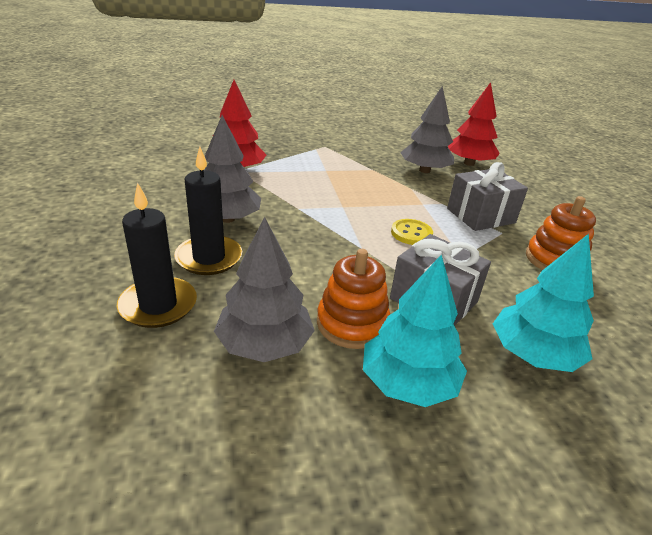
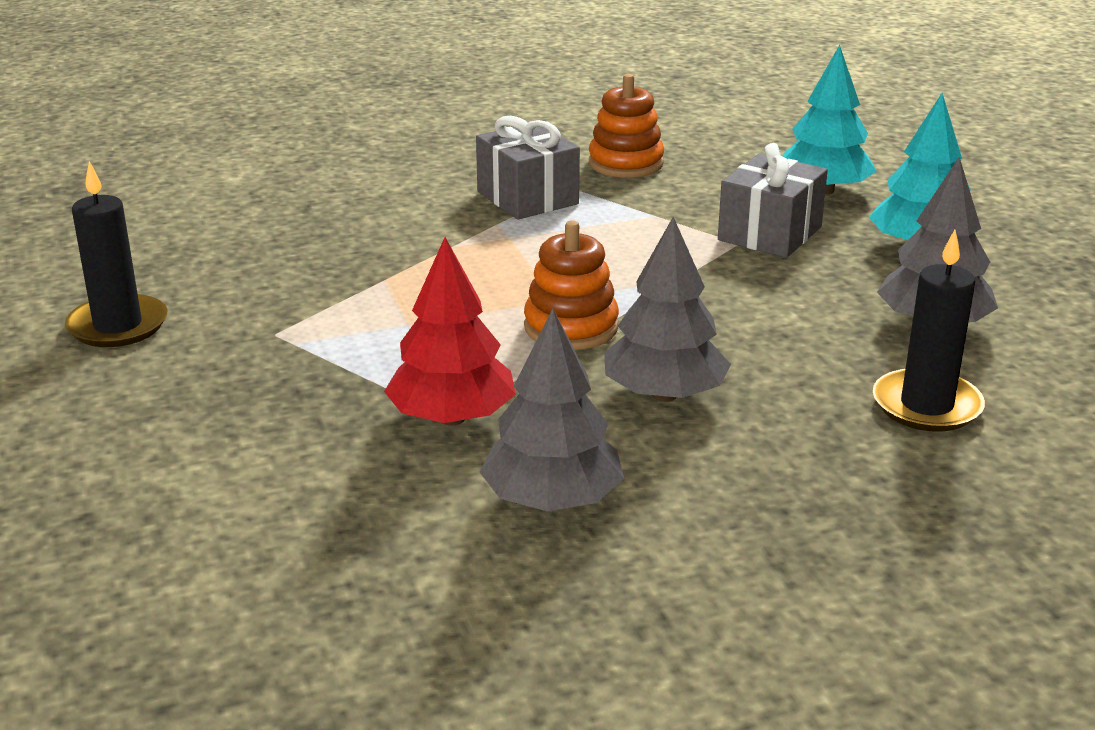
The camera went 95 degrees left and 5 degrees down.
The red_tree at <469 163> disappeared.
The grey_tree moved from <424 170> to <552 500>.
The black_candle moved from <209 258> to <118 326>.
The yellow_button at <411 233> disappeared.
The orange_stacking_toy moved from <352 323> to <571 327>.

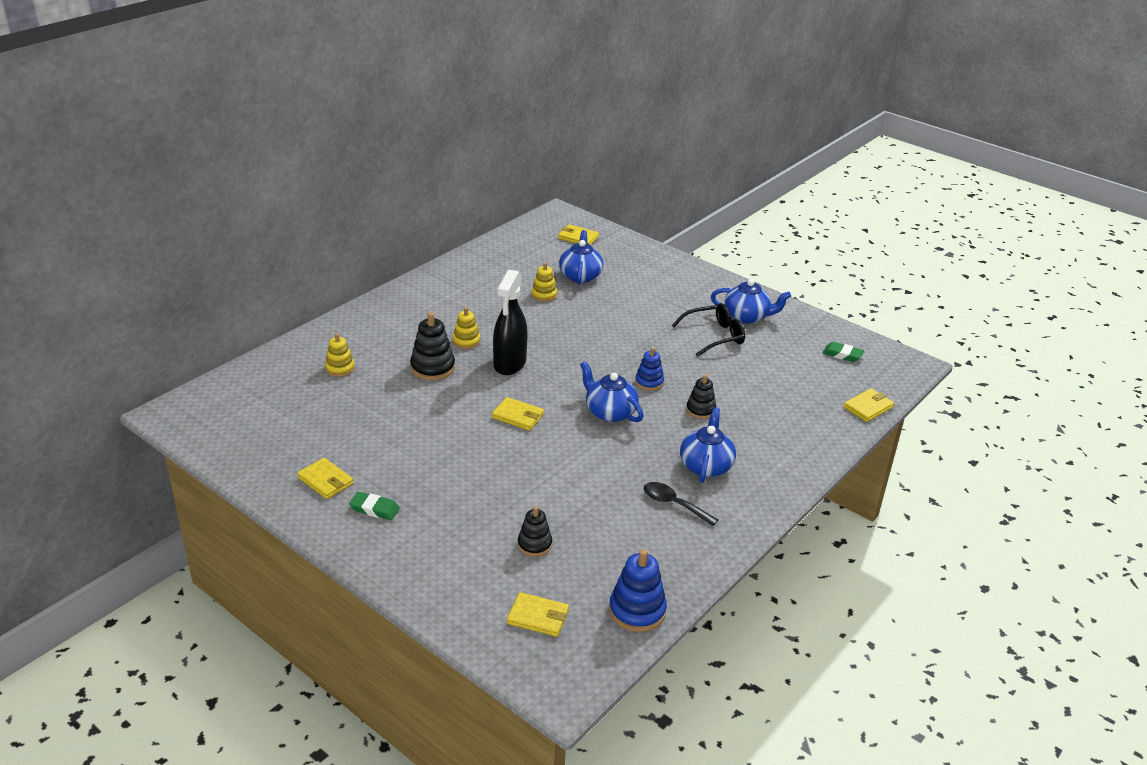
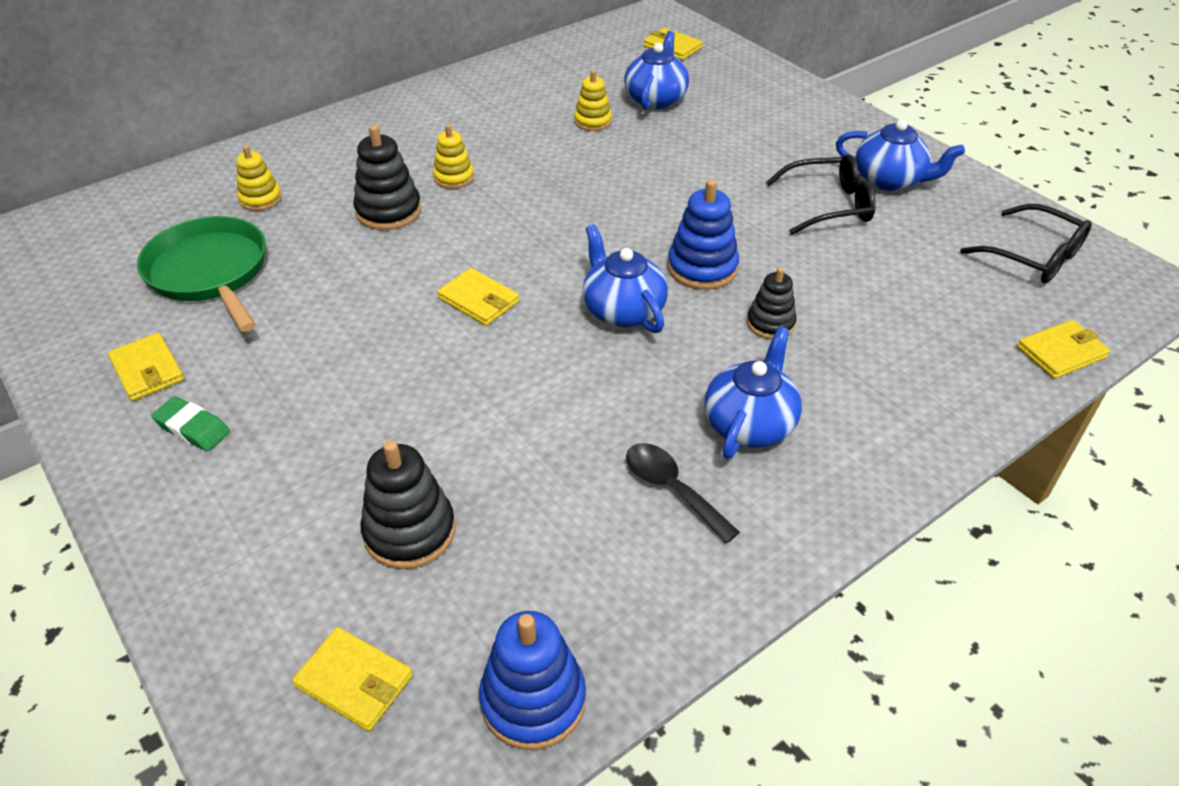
The camera went 15 degrees right and 10 degrees up.
The black_spray_bottle at <509 363> disappeared.
The green_eraser at <842 355> was replaced by the black_glasses at <1033 256>.
The blue_stacking_toy at <649 382> changed to 1.55 times the size.
The black_stacking_toy at <534 544> changed to 1.55 times the size.
The green_pan at <210 272> appeared.

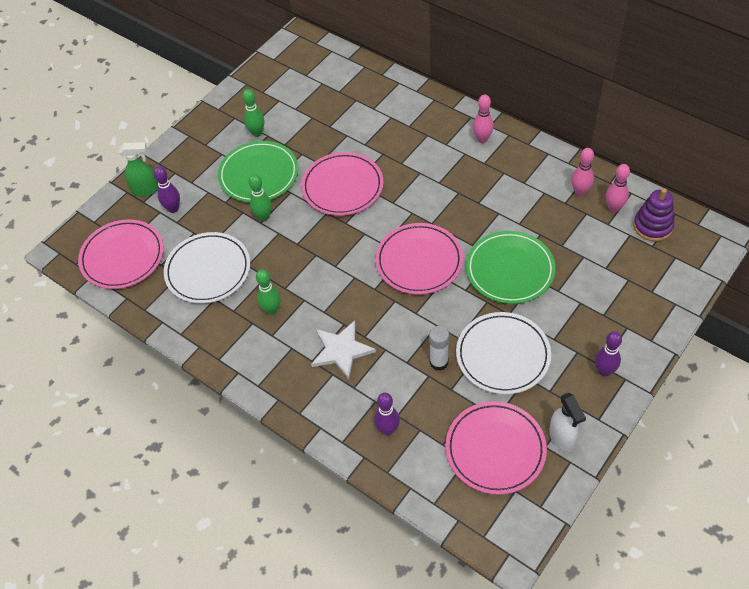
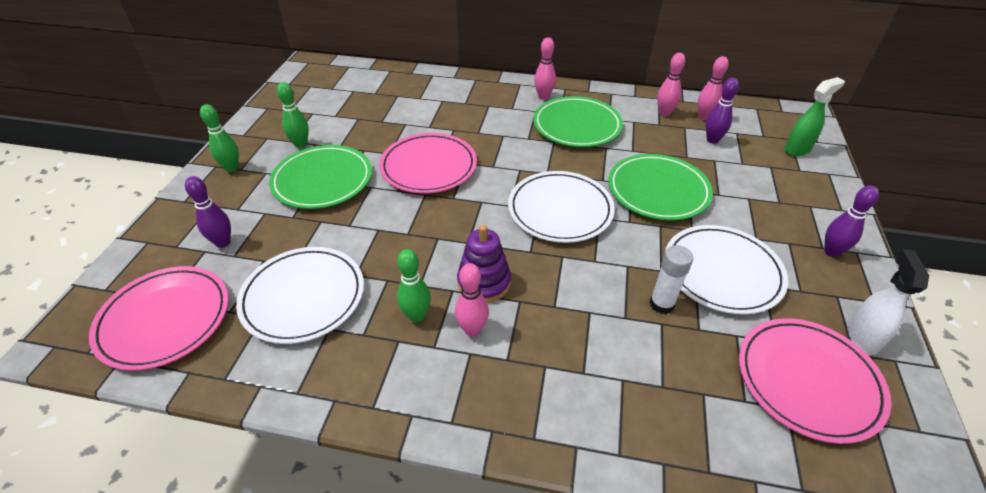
The camera went 30 degrees left and 10 degrees down.
The green_spray_bottle moved from <146 190> to <797 149>.
The green_bowling_pin moved from <263 217> to <232 168>.
The purple_stacking_toy moved from <652 226> to <484 282>.
The pink_plate at <419 261> became the white_plate at <560 210>.
The white_star at <341 350> disappeared.
The purple_bowling_pin moved from <388 430> to <712 140>.
The white_spray_bottle at <562 438> turned 120 degrees counterclockwise.
The green_plate at <577 125> appeared.
The pink_bowling_pin at <472 330> appeared.

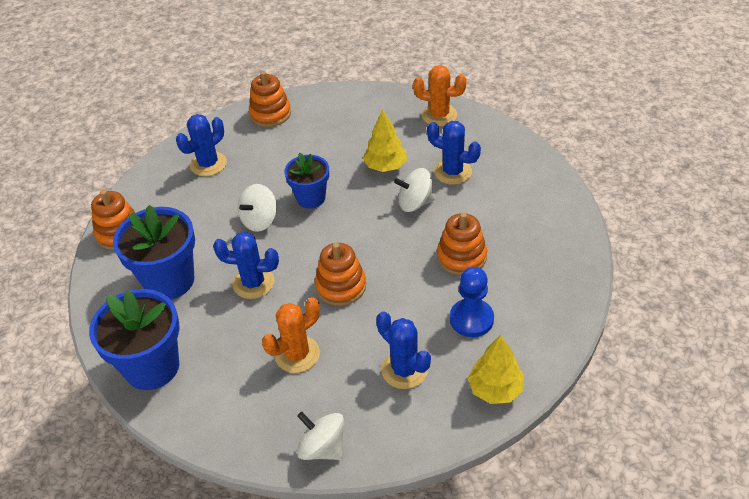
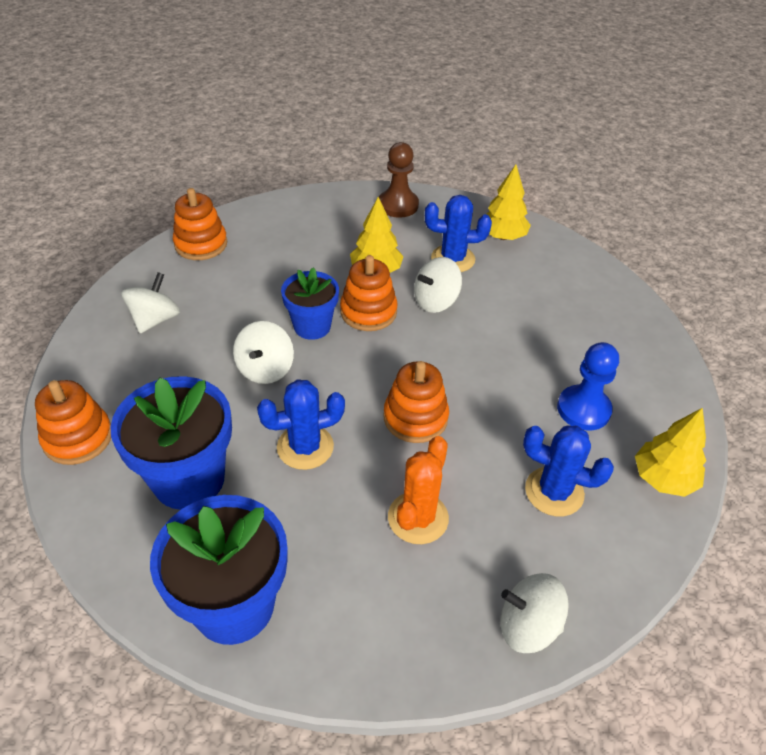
The camera went 30 degrees left and 0 degrees up.
The orange_cactus at <439 115> was replaced by the brown_pawn at <398 205>.
The blue_cactus at <208 164> was replaced by the white_spinning_top at <155 319>.
The orange_stacking_toy moved from <461 257> to <368 312>.
The yellow_tree at <502 236> appeared.

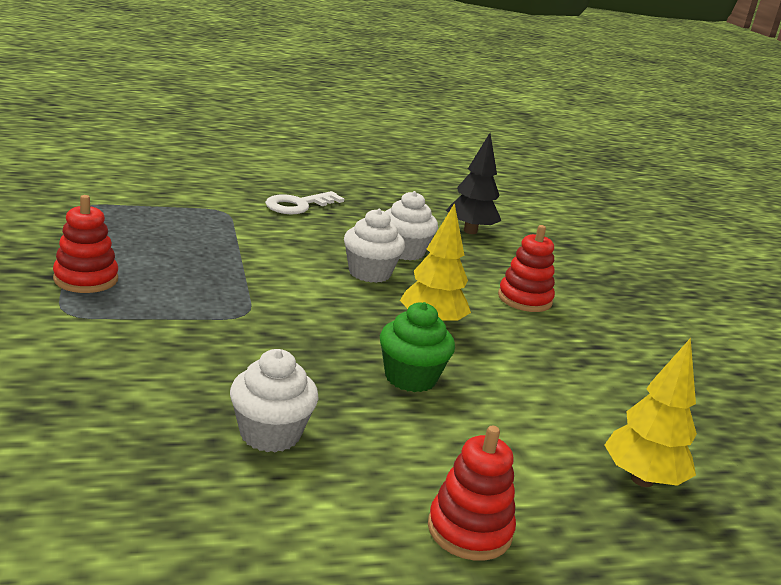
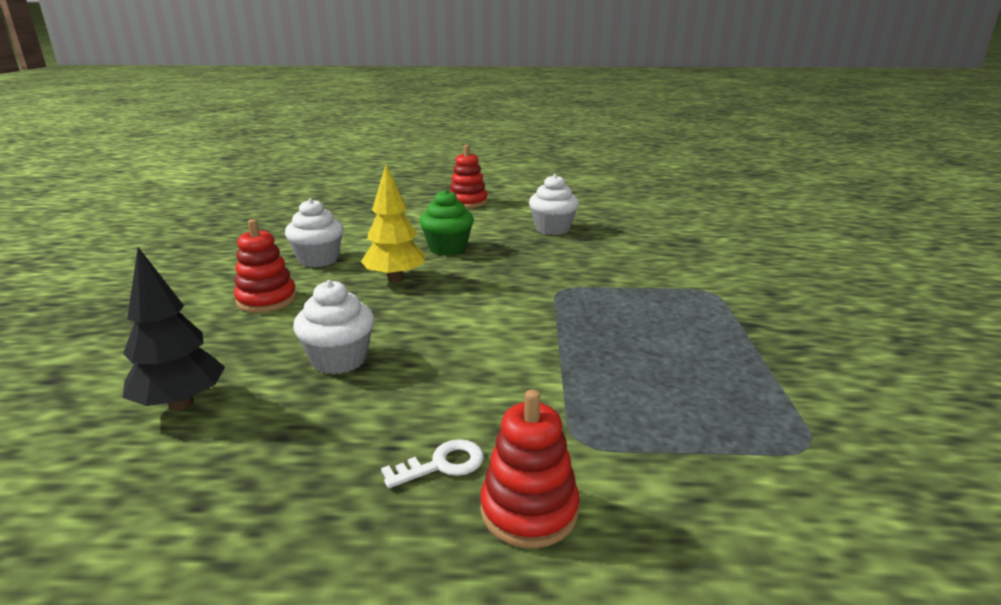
The camera went 160 degrees left and 0 degrees up.
The white_key at <298 205> changed to 0.64 times the size.
The red_stacking_toy moved from <86 279> to <529 510>.
The white_cupcake moved from <369 273> to <318 260>.
The yellow_tree at <642 480> disappeared.

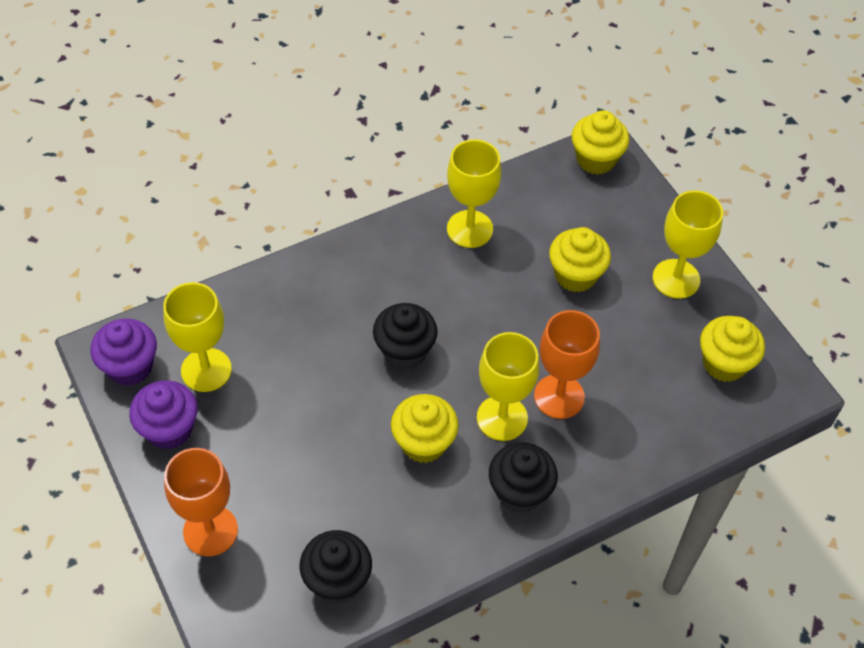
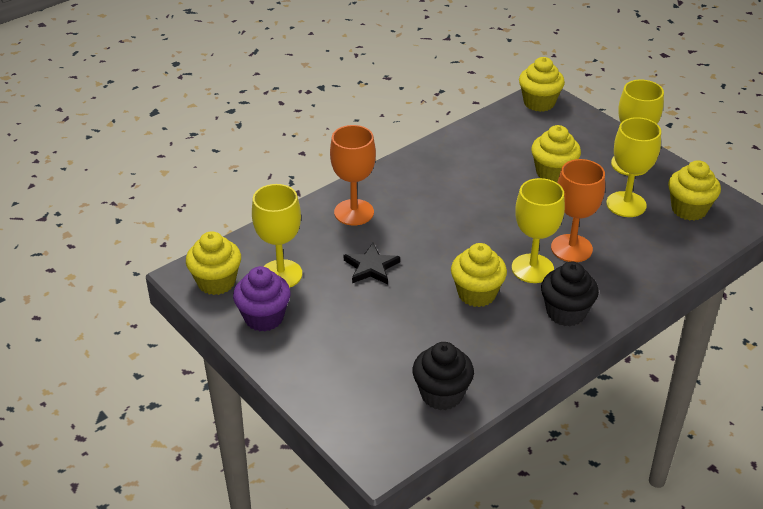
The camera went 10 degrees left and 15 degrees down.
The yellow_goblet moved from <469 229> to <626 204>.
The black_cupcake at <405 351> disappeared.
The purple_cupcake at <130 367> became the yellow_cupcake at <216 282>.
The orange_goblet moved from <210 531> to <354 212>.
The black_star at <371 267> appeared.

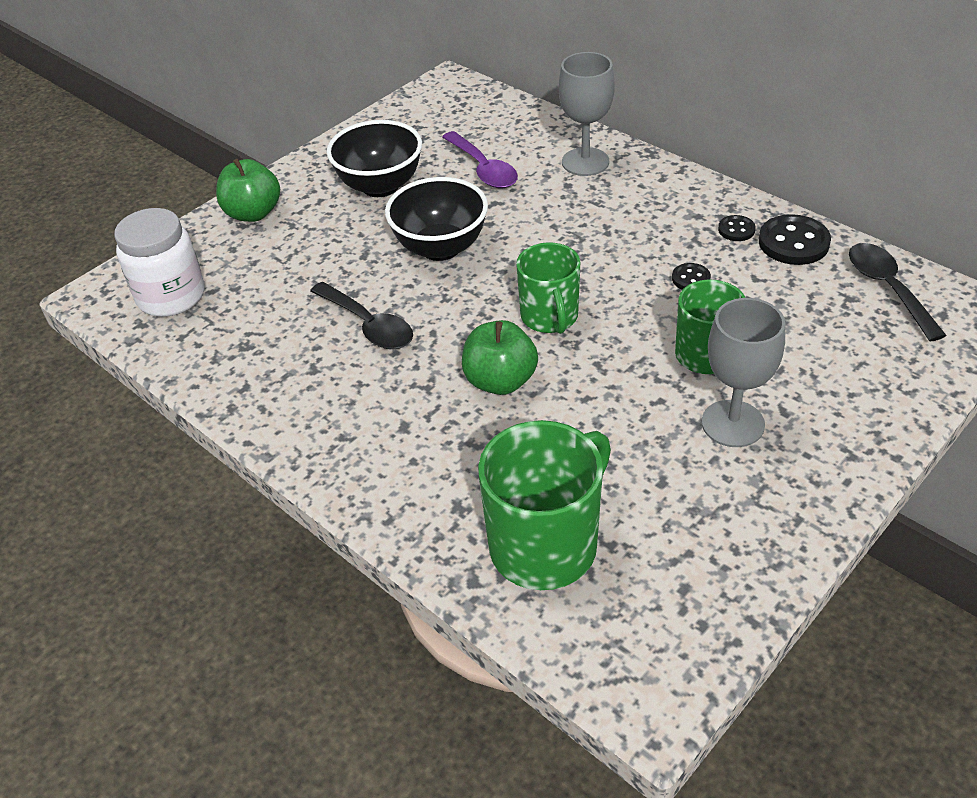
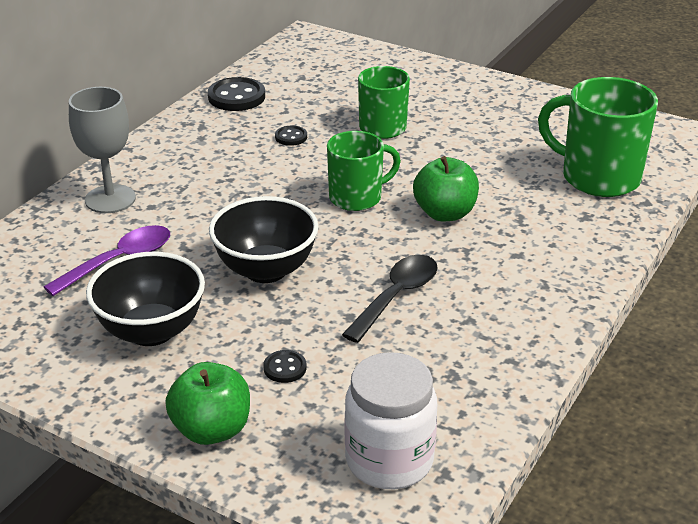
The camera went 105 degrees left and 10 degrees down.
The black_button moved from <736 230> to <285 368>.
The black_spoon at <887 288> disappeared.
The grey_goblet at <732 423> disappeared.

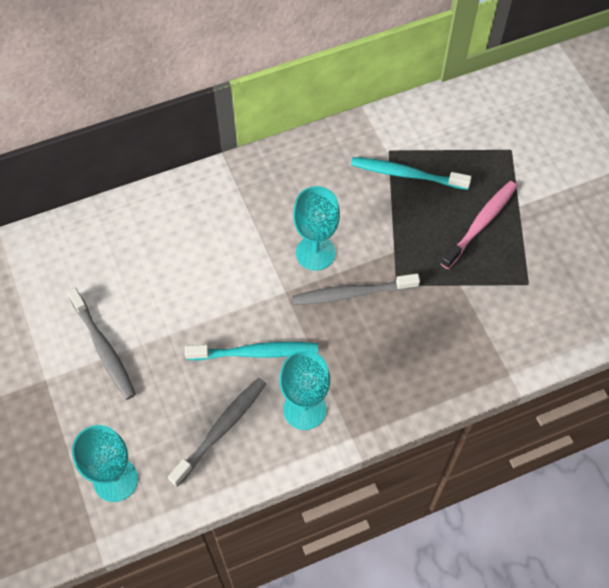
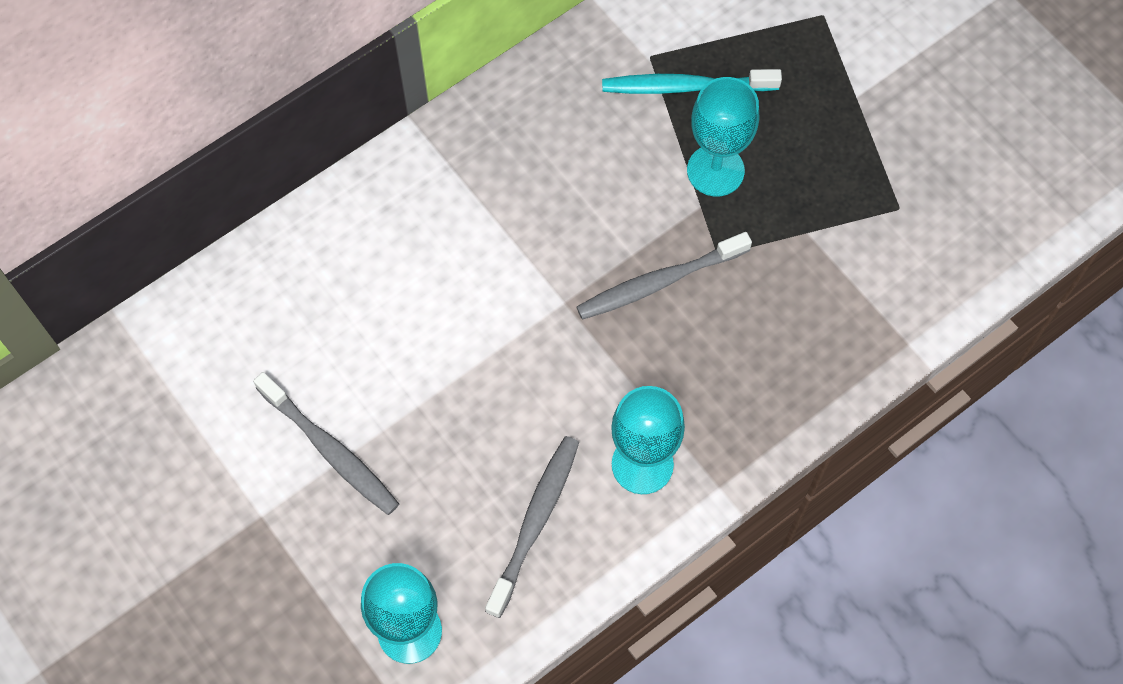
The camera went 15 degrees left and 5 degrees up.
The pink_toothbrush at <481 224> disappeared.
The turquoise_goblet moved from <315 253> to <715 170>.
The turquoise_toothbrush at <255 353> disappeared.

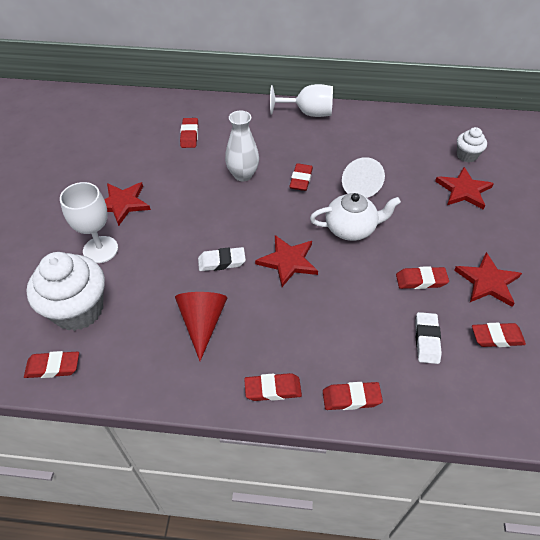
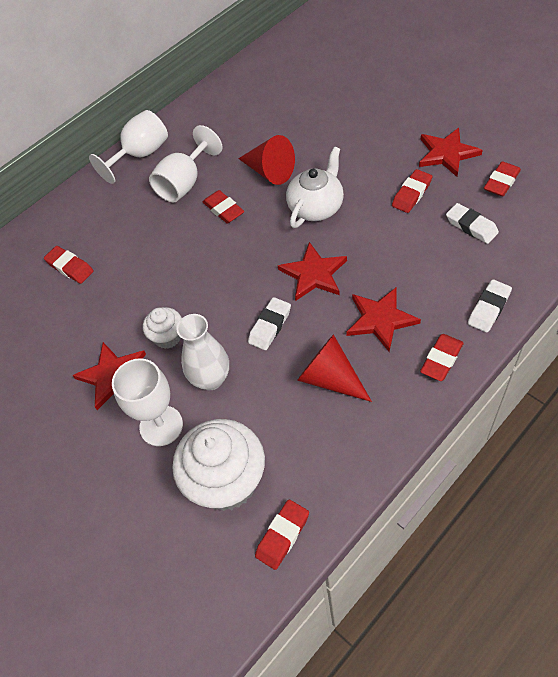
The camera went 45 degrees left and 5 degrees up.
The white_vase moved from <243 175> to <211 379>.
The white_cupcake moved from <466 155> to <167 337>.
The white_cone at <358 184> became the red_cone at <269 171>.
The red_star moved from <463 190> to <380 319>.
The red_eraser at <351 398> became the white_eraser at <489 308>.
The white_goblet at <184 183> appeared.

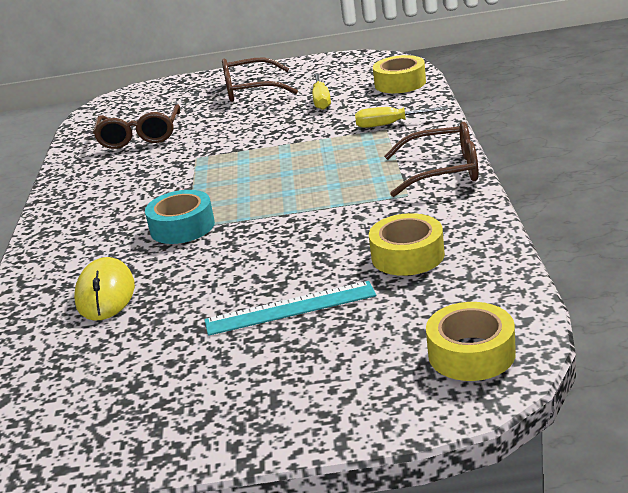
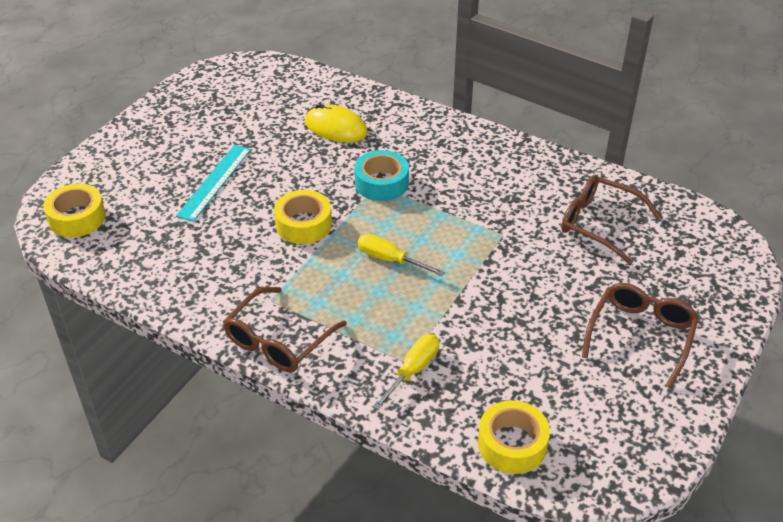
The camera went 120 degrees right and 15 degrees up.
The yellow_screwdriver moved from <321 101> to <389 259>.
The yellow_tape moved from <407 256> to <303 224>.

